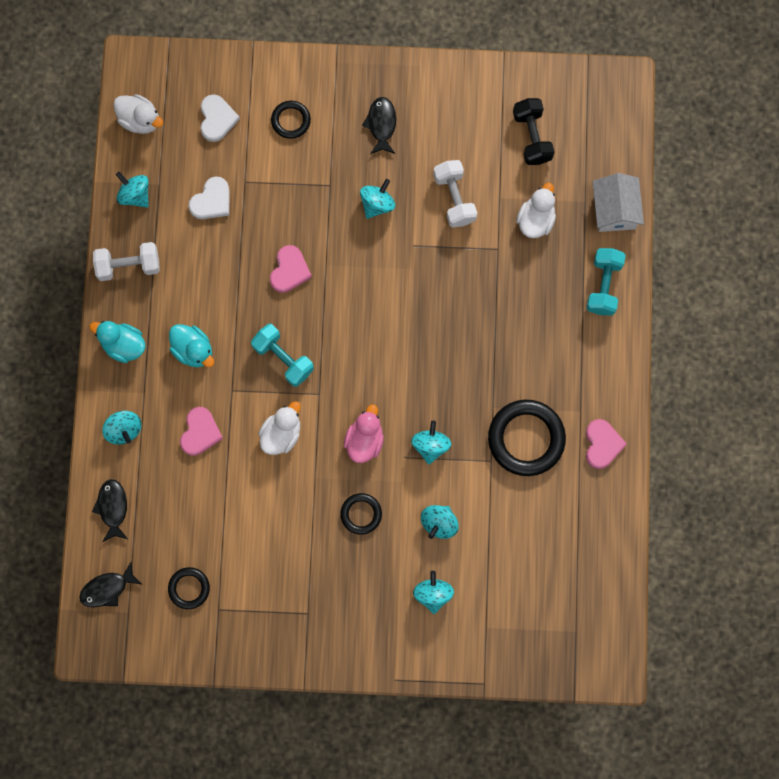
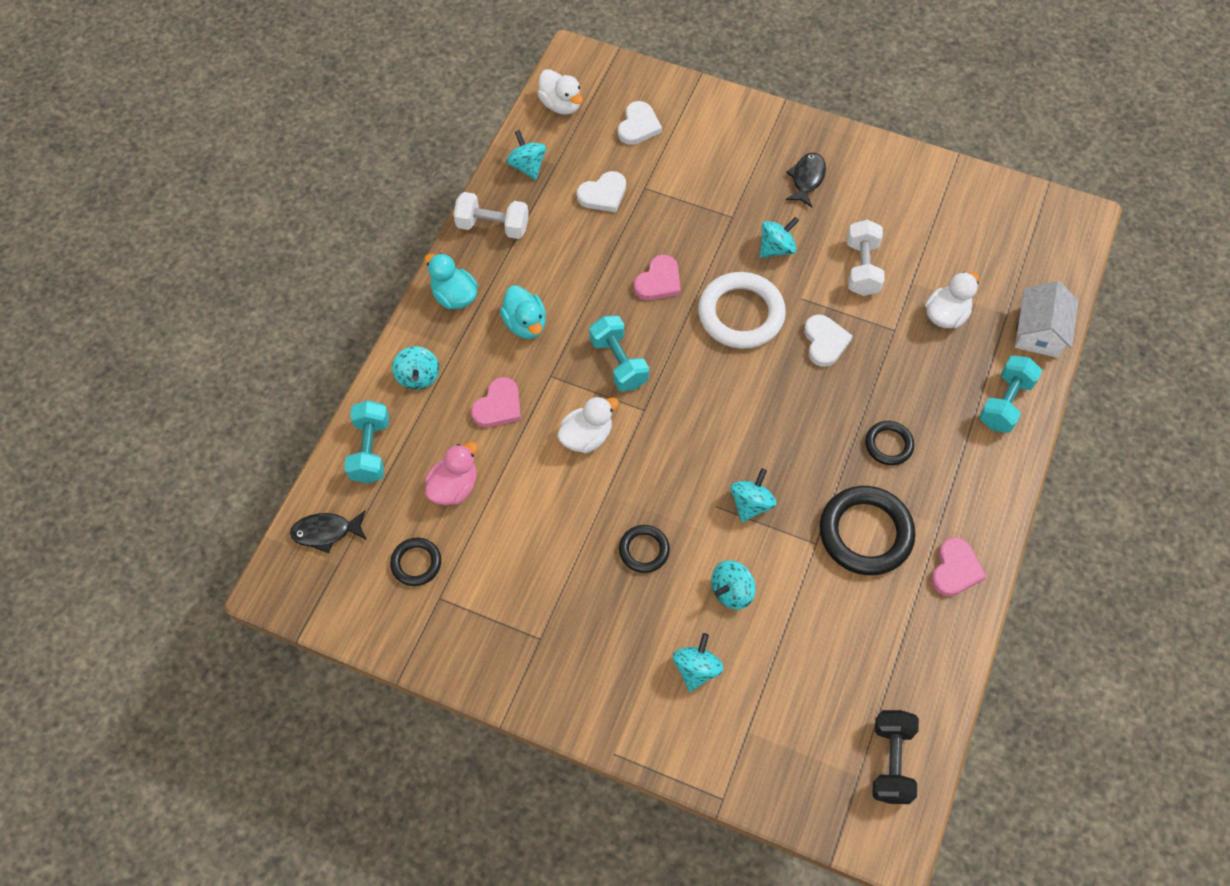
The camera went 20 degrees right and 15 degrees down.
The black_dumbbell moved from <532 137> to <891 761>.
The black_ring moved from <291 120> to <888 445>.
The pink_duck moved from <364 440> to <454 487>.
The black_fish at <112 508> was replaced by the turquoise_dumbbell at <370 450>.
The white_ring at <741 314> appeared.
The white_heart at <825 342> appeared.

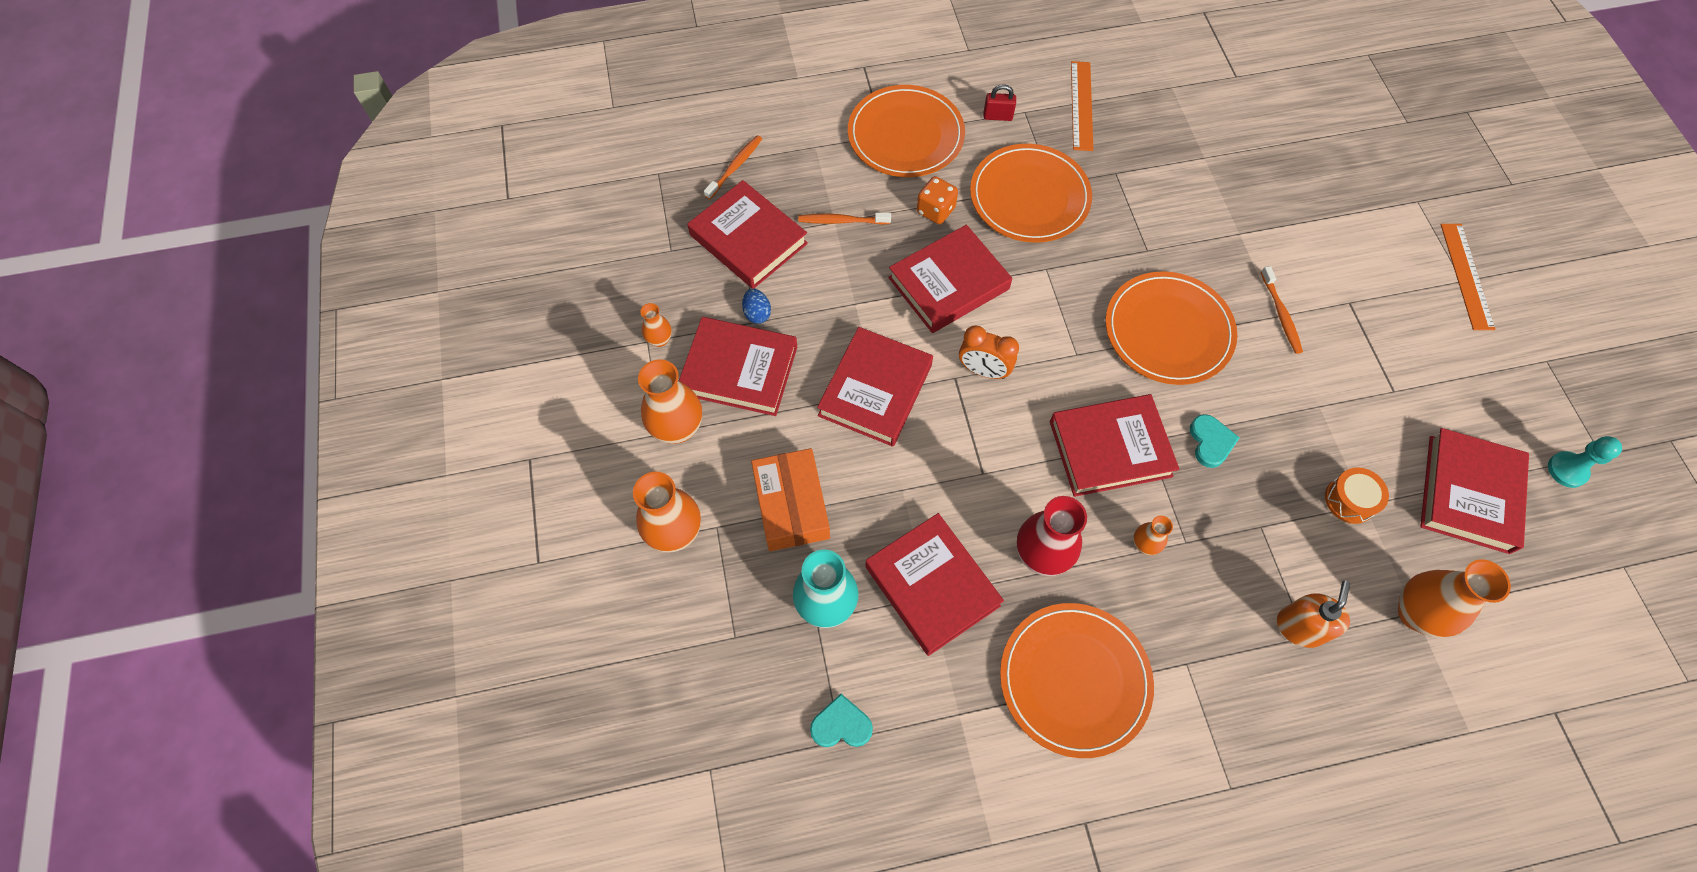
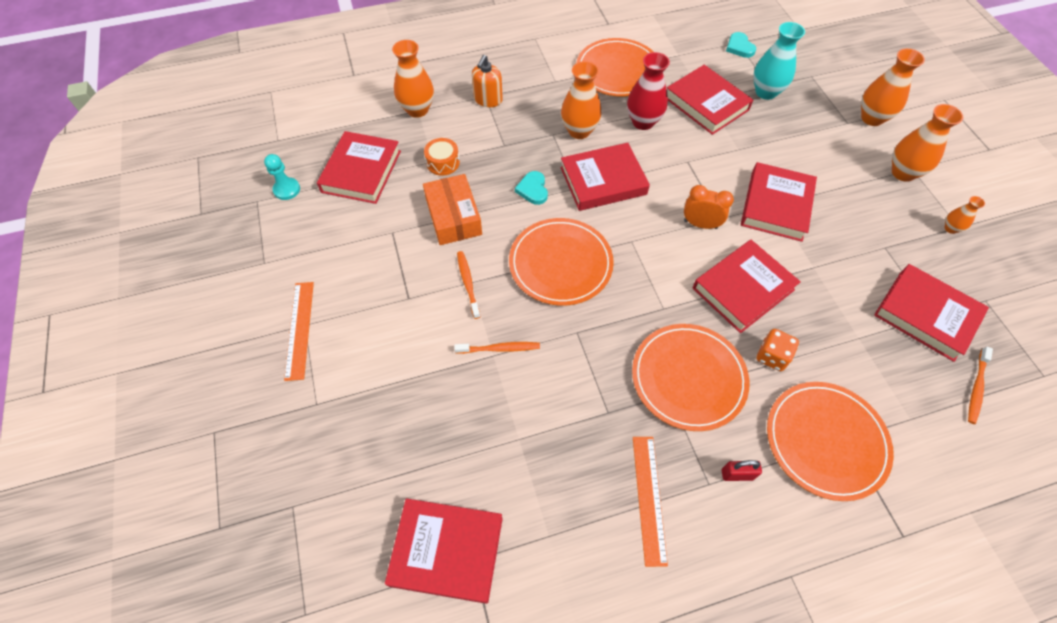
The camera went 175 degrees right and 5 degrees down.
The orange_toothbrush moved from <842 221> to <499 348>.
The blue_egg at <757 313> disappeared.
The red_book moved from <739 370> to <447 551>.
The orange_box moved from <791 505> to <453 217>.
The orange_vase at <1144 545> changed to 1.94 times the size.
The turquoise_heart at <841 725> turned 75 degrees clockwise.

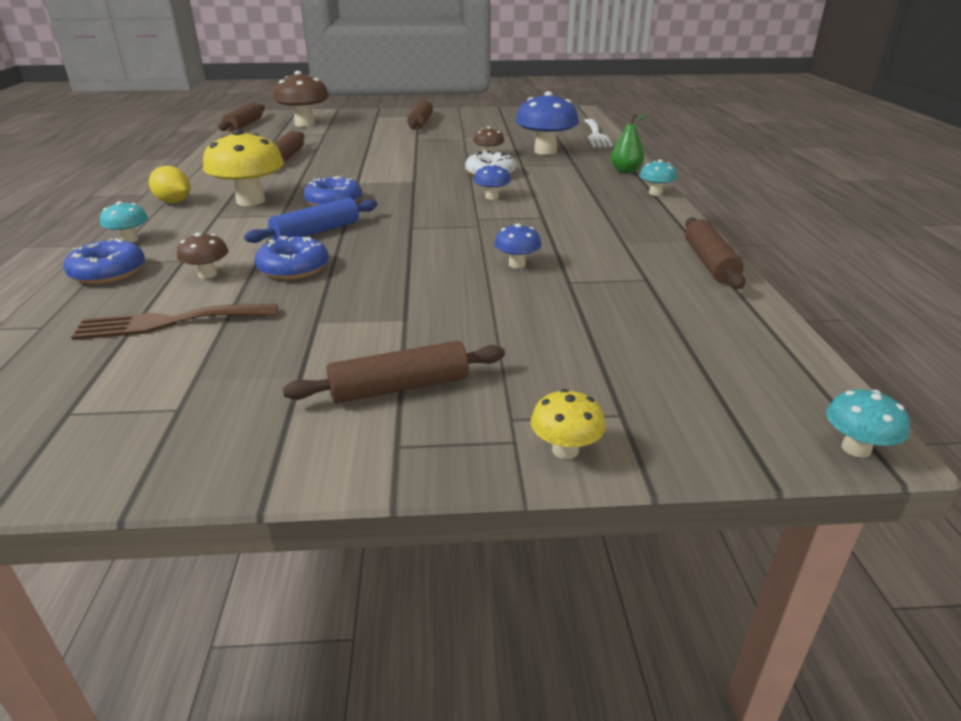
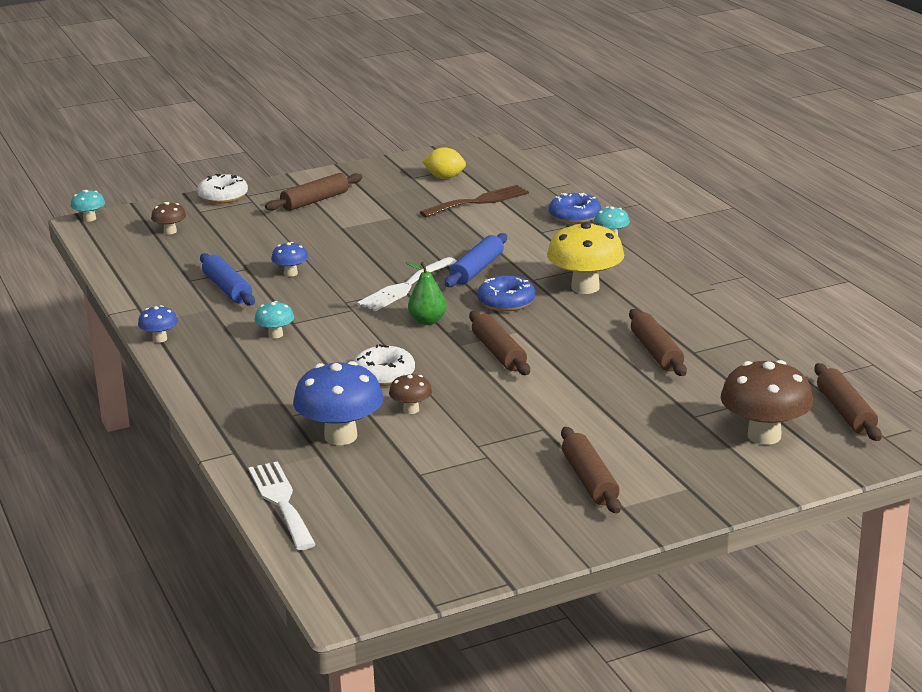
The camera went 160 degrees right and 5 degrees down.
The green_pear moved from <625 171> to <427 321>.
The turquoise_mushroom moved from <655 193> to <275 335>.
The blue_mushroom moved from <492 197> to <160 339>.
The yellow_lemon moved from <174 202> to <445 177>.
The brown_rolling_pin moved from <709 263> to <499 353>.
The brown_mushroom moved from <207 274> to <170 231>.
The blue_donut at <293 268> disappeared.
The yellow_mushroom at <565 450> was replaced by the white_donut at <223 196>.
The blue_rolling_pin at <227 289> appeared.
The white_fork at <405 287> appeared.

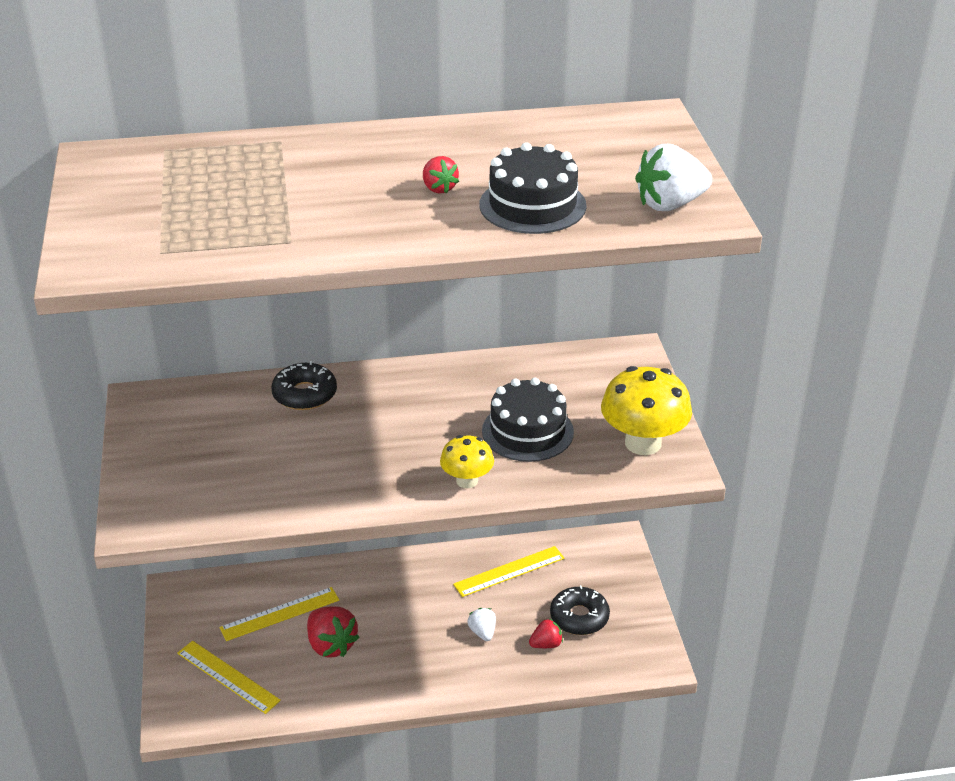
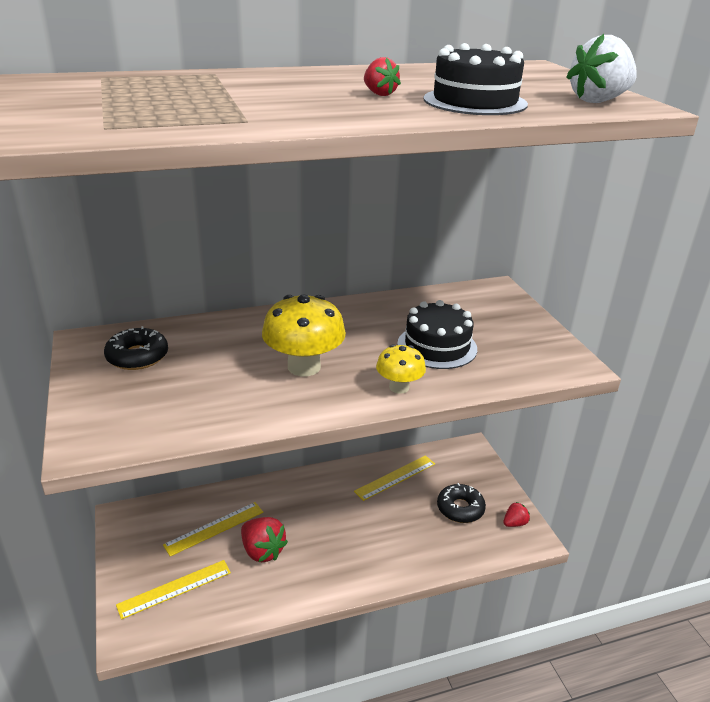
The camera went 10 degrees left and 5 degrees down.
The black_donut moved from <305 394> to <137 356>.
The yellow_mushroom moved from <643 443> to <304 367>.
The white_strawberry at <482 632> disappeared.
The red_strawberry moved from <546 644> to <514 523>.
The yellow_ruler at <228 676> turned 60 degrees counterclockwise.

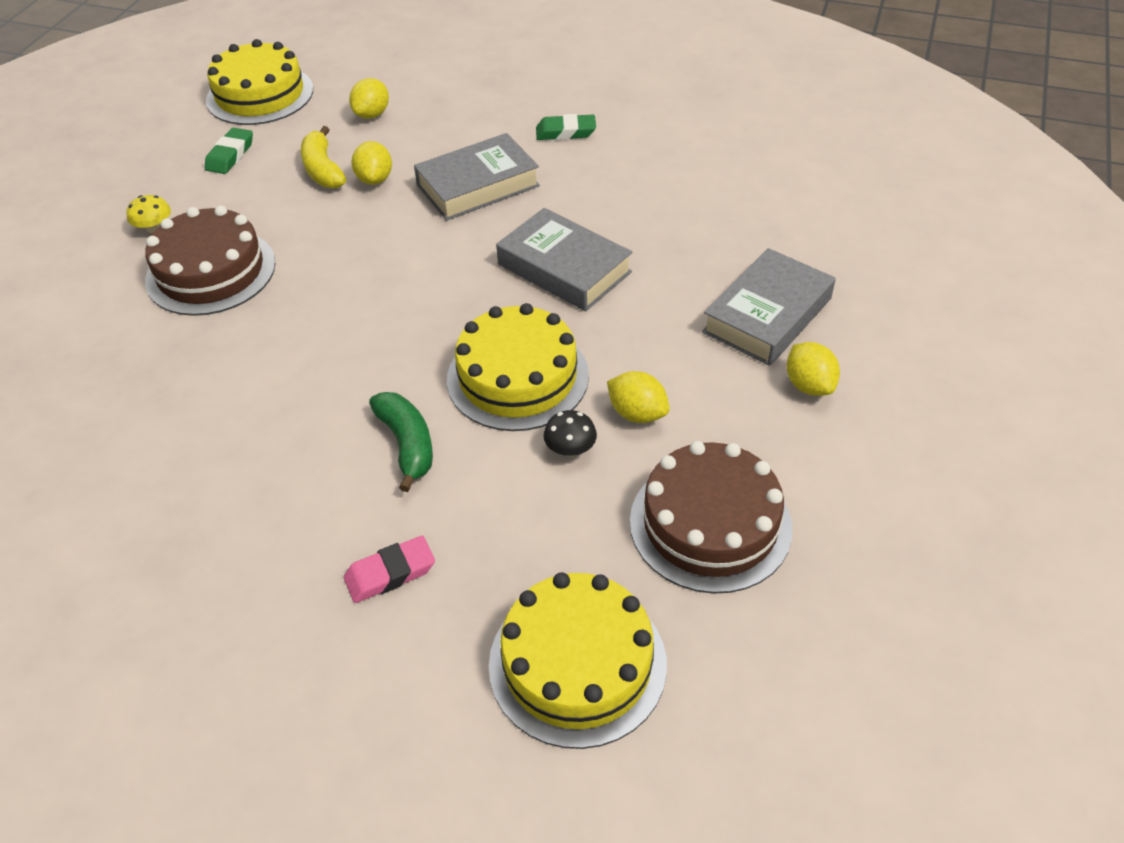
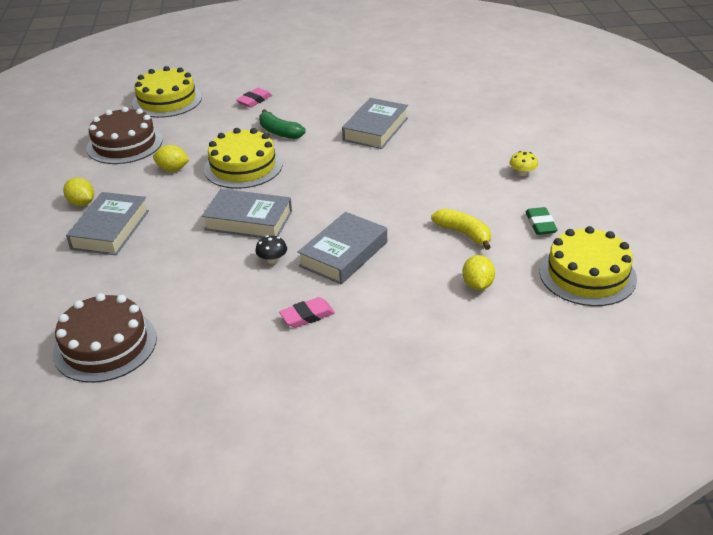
The camera went 155 degrees right and 10 degrees down.
The green_eraser at <565 132> became the pink_eraser at <307 316>.
The yellow_lemon at <375 179> disappeared.
The brown_cake moved from <211 271> to <105 345>.
The black_mushroom moved from <570 448> to <272 259>.
The grey_book at <375 129> appeared.

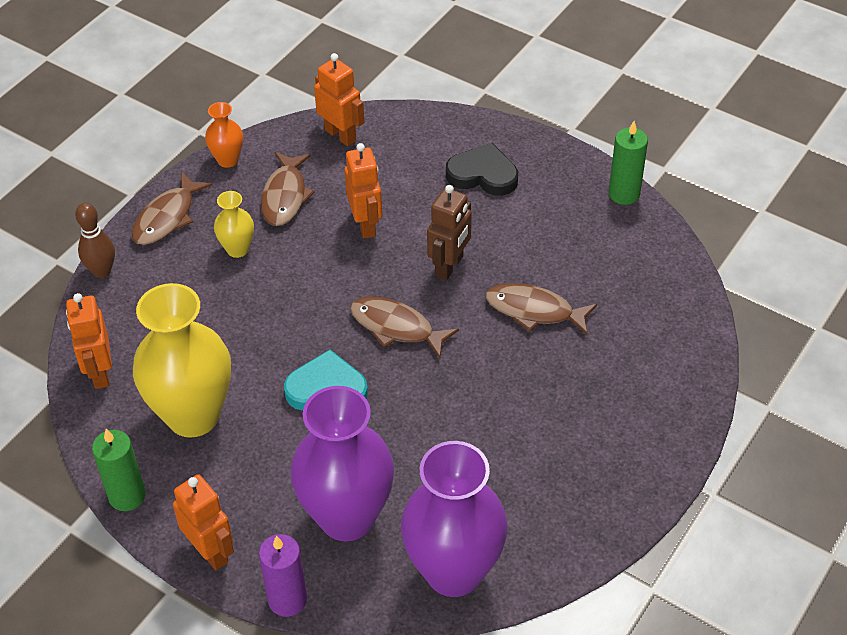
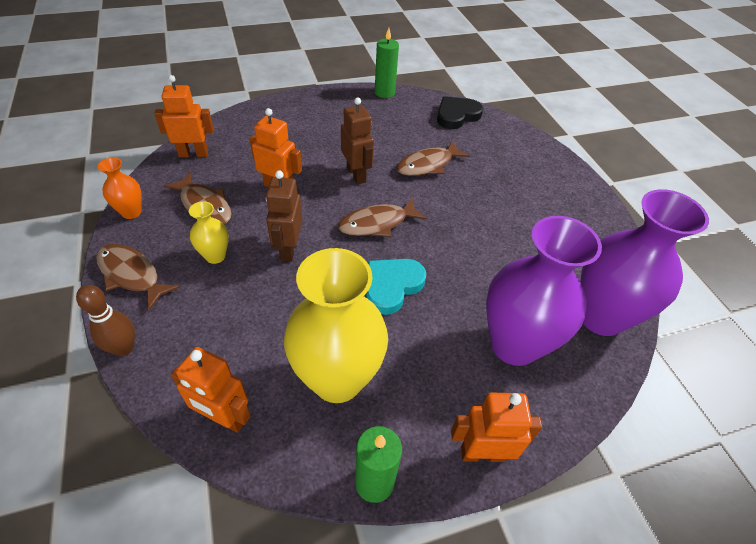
The camera went 55 degrees left and 0 degrees up.
The black_heart moved from <483 174> to <457 115>.
The brown_fish at <167 217> turned 150 degrees clockwise.
The purple_candle at <287 600> disappeared.
The brown_robot at <288 249> appeared.

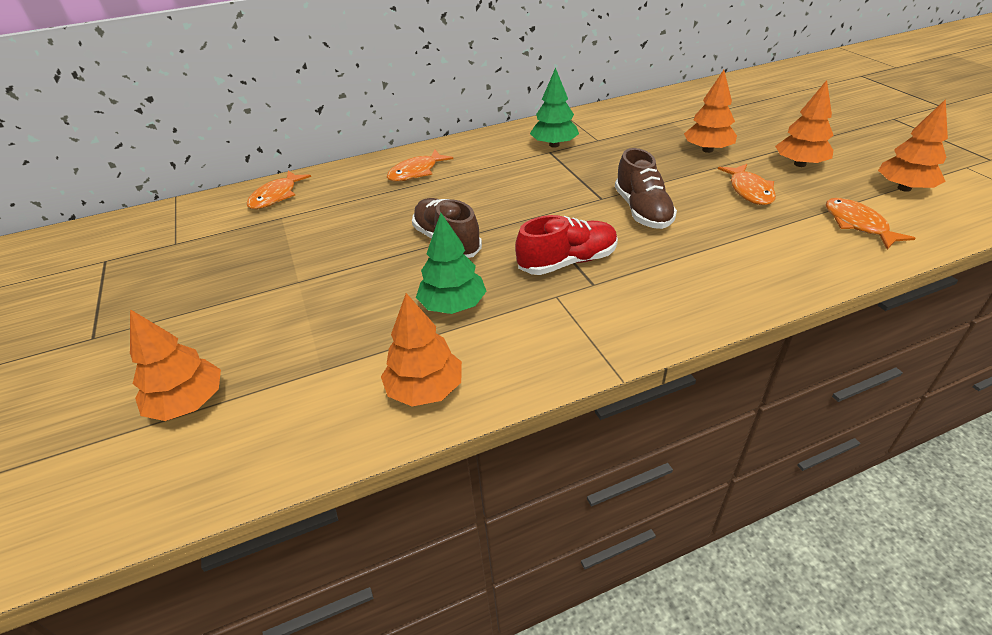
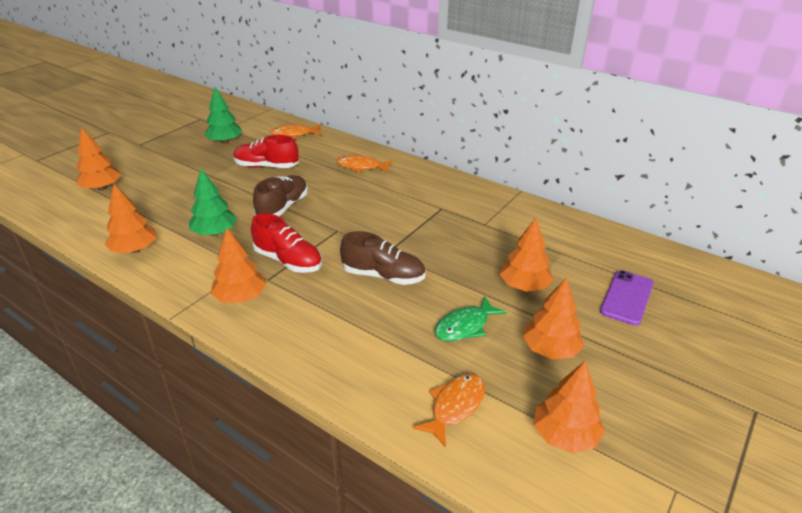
The camera went 55 degrees right and 5 degrees down.
The green_tree moved from <554 145> to <225 142>.
The brown_shoe at <642 211> turned 120 degrees counterclockwise.
The orange_fish at <749 191> became the green_fish at <465 326>.
The red_shoe at <266 166> appeared.
The orange_tree at <240 297> appeared.
The purple_phone at <627 297> appeared.

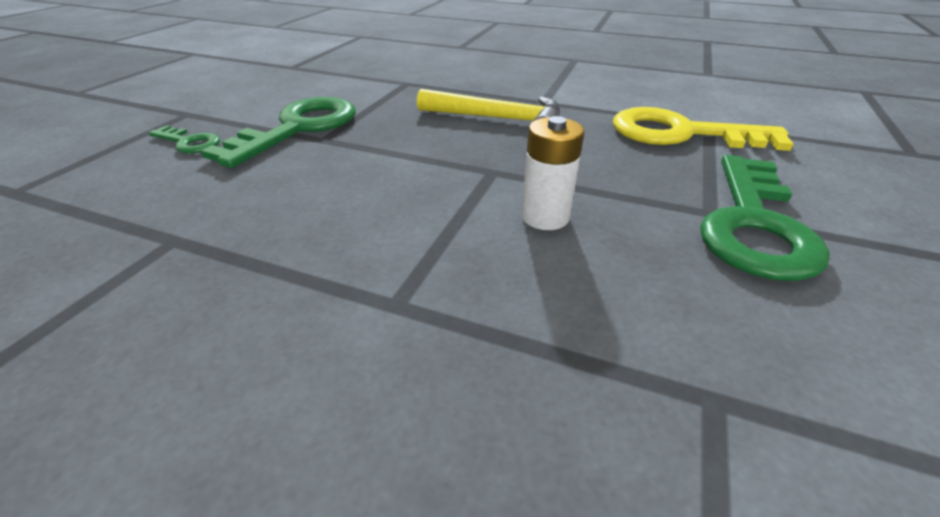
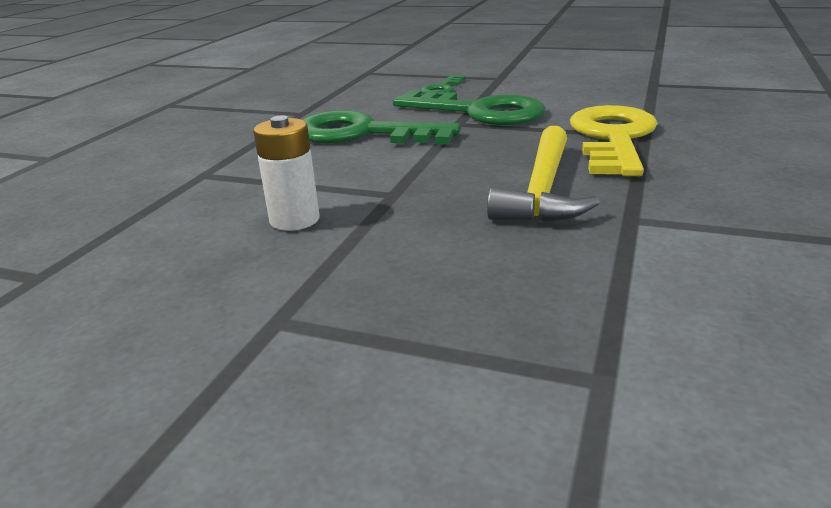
The camera went 90 degrees right and 10 degrees down.
The yellow_key moved from <680 133> to <613 138>.
The green_key moved from <754 225> to <361 133>.

